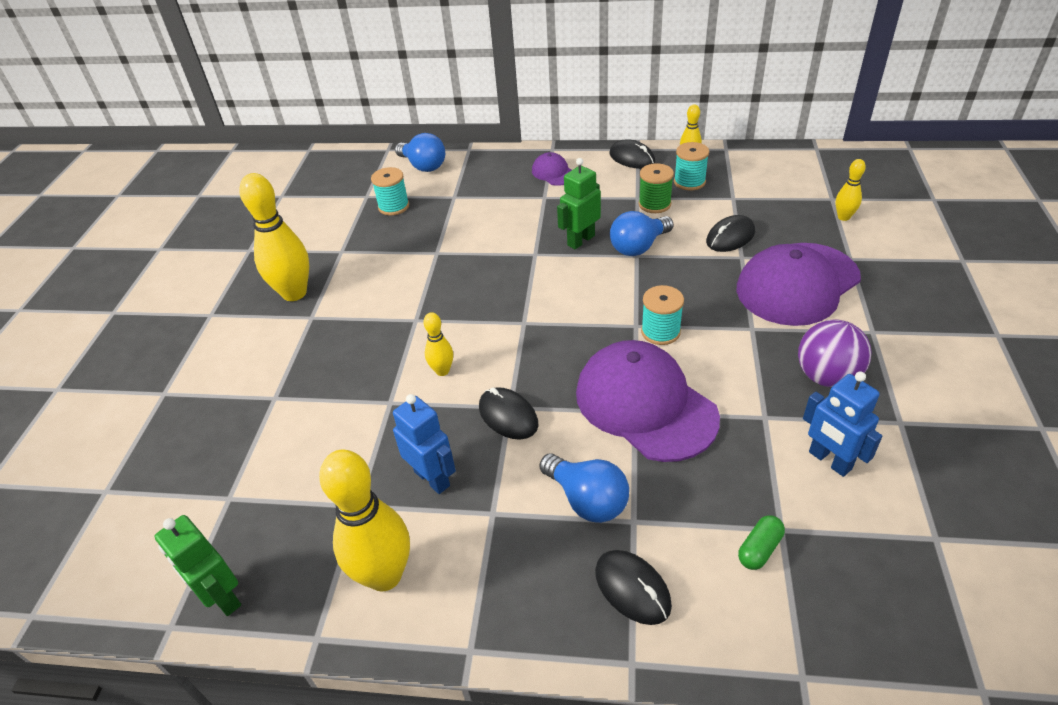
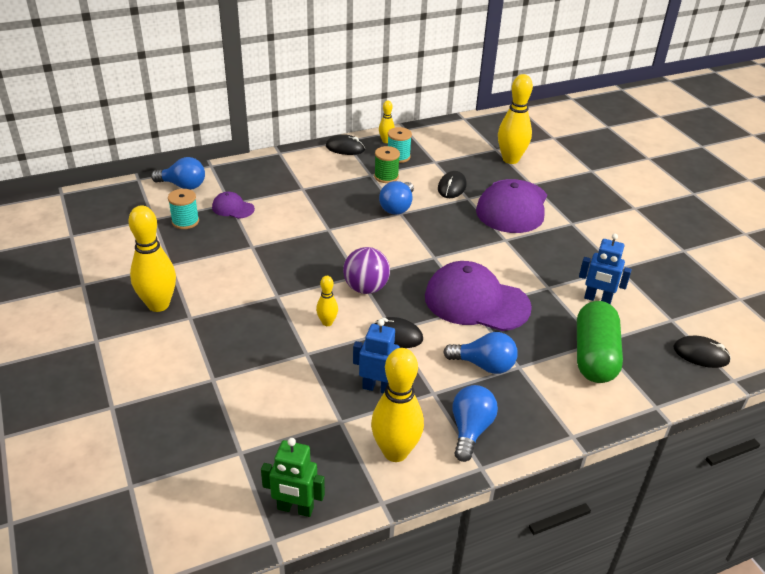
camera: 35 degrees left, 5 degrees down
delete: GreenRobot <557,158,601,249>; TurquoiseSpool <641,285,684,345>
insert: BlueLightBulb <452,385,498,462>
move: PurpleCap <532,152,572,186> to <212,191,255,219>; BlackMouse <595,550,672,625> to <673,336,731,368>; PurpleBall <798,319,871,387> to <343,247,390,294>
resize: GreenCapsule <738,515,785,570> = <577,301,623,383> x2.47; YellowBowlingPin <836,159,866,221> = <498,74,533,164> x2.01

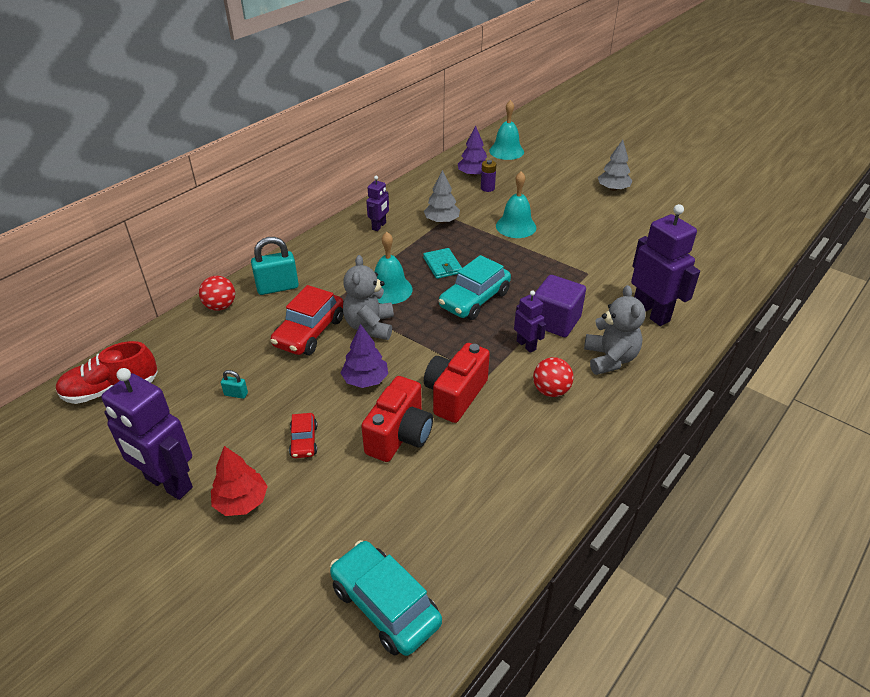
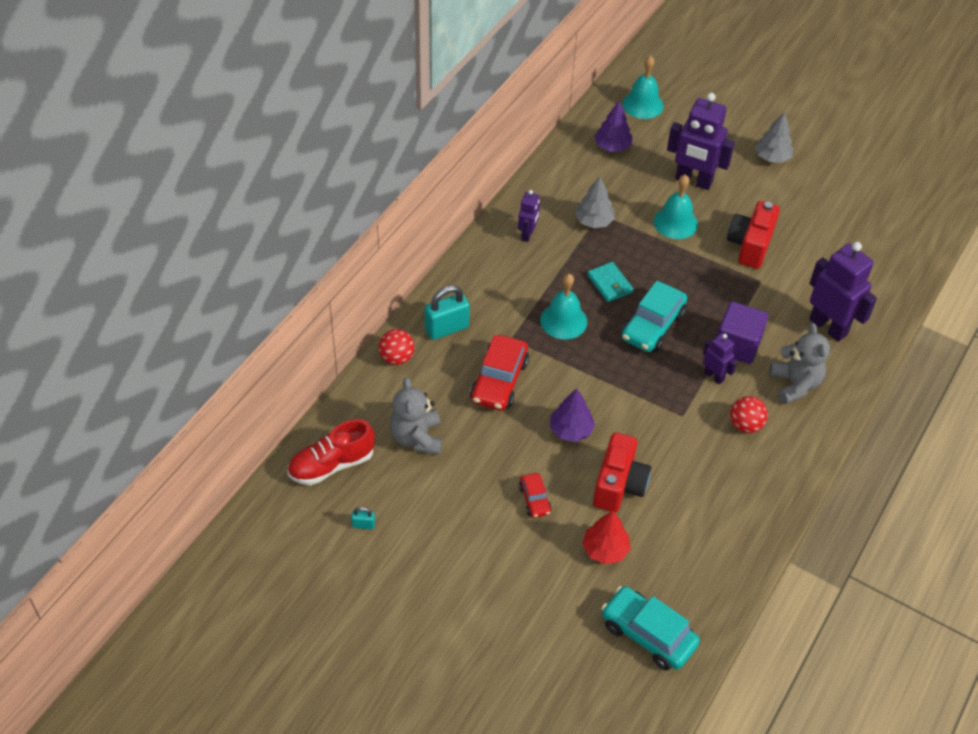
camera: 10 degrees left, 10 degrees up
delete: PurpleBattery <481,160,496,192>
move: PurpleRobot <101,368,193,500> to <667,93,735,190>; RedTree <211,446,268,516> to <582,511,631,564>; TurquoisePadlock <221,370,248,399> to <351,507,375,529>; GreyTeddyBear <343,255,394,340> to <390,377,442,455>; RedCamera <424,343,490,423> to <727,201,780,269>

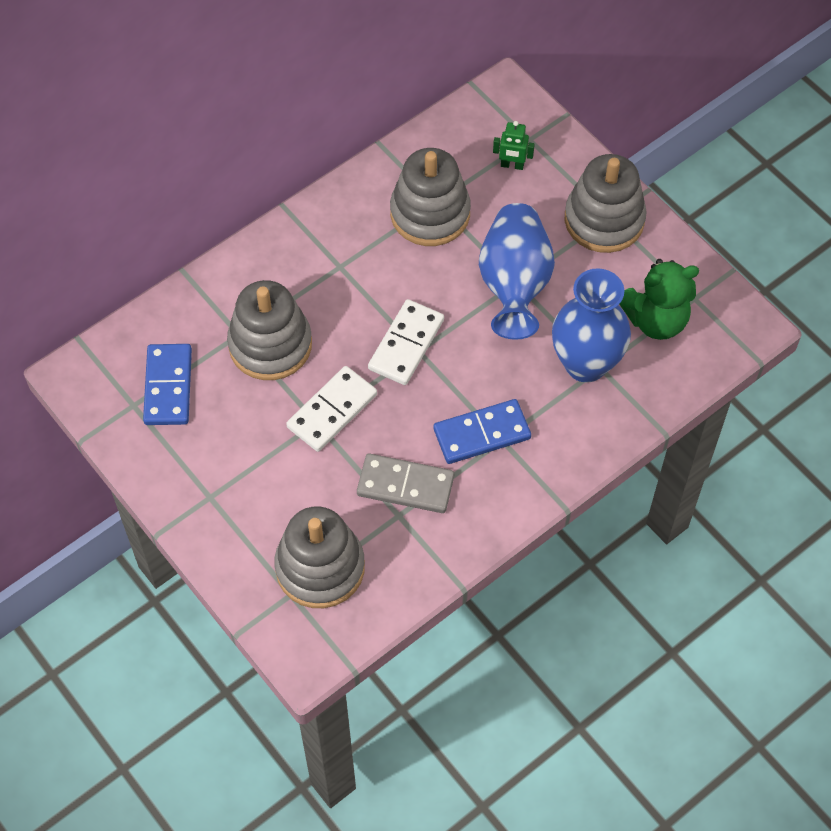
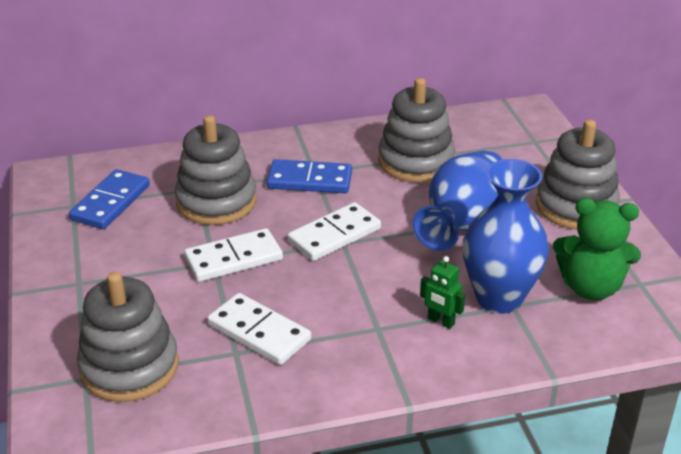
camera: 25 degrees right, 25 degrees down
move: BlueDomino <433,399,531,464> to <267,159,352,193>; GreenRobot <493,121,535,170> to <420,256,465,329>
recolor: GreyDomino <357,454,454,513> to WhiteDomino <207,293,311,365>

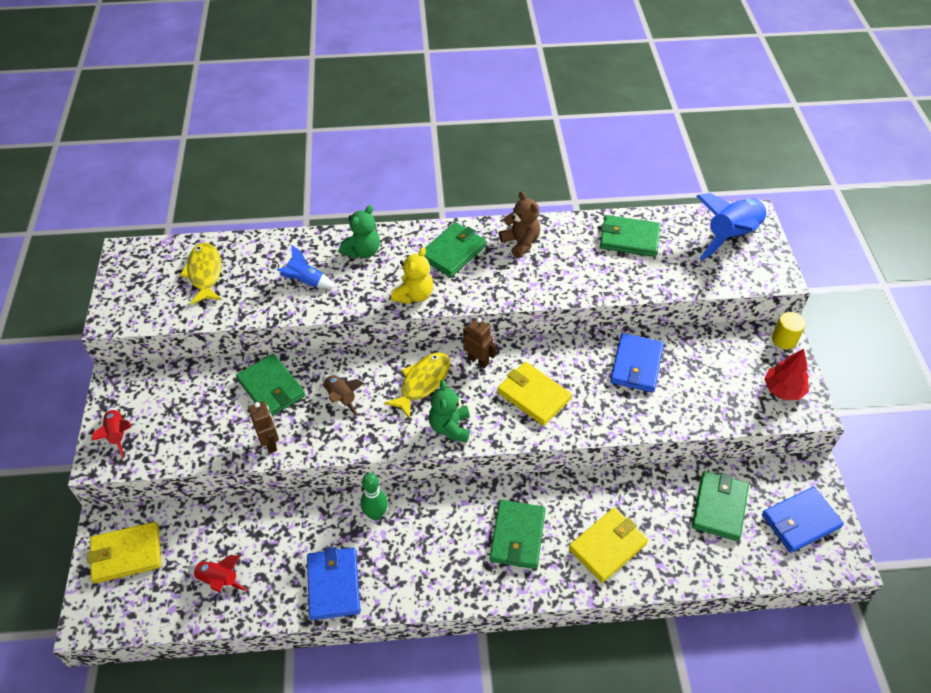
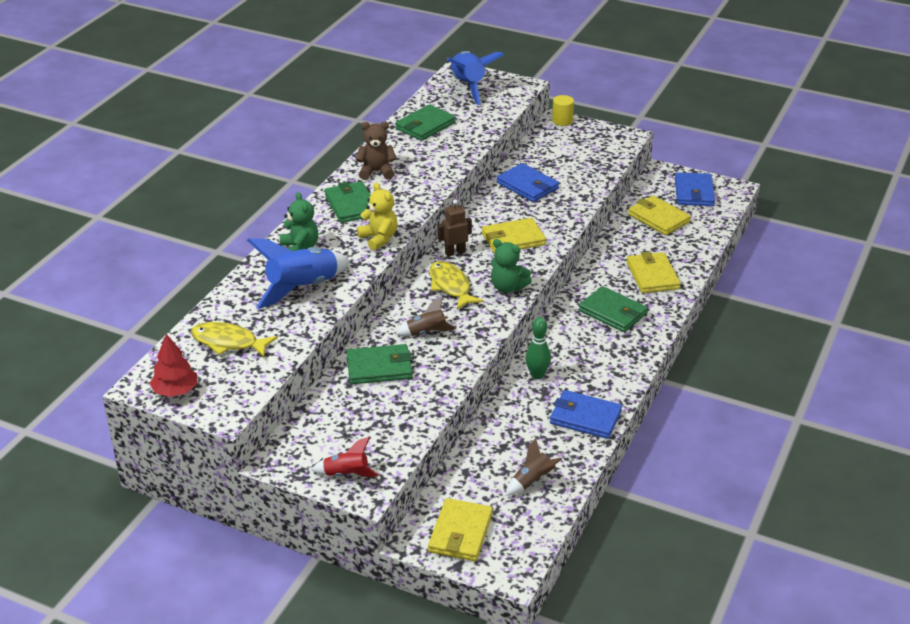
camera: 60 degrees left, 15 degrees down
delete: BrownRobot <249,401,279,453>
move: RedTree <764,349,809,400> to <150,334,197,397>
recolor: RedRocket <187,555,247,592> to BrownRocket <506,438,562,496>; GreenWallet <692,471,749,541> to YellowWallet <628,195,691,235>
resize: BlueRocket <277,245,334,289> = <247,238,350,309> x1.91

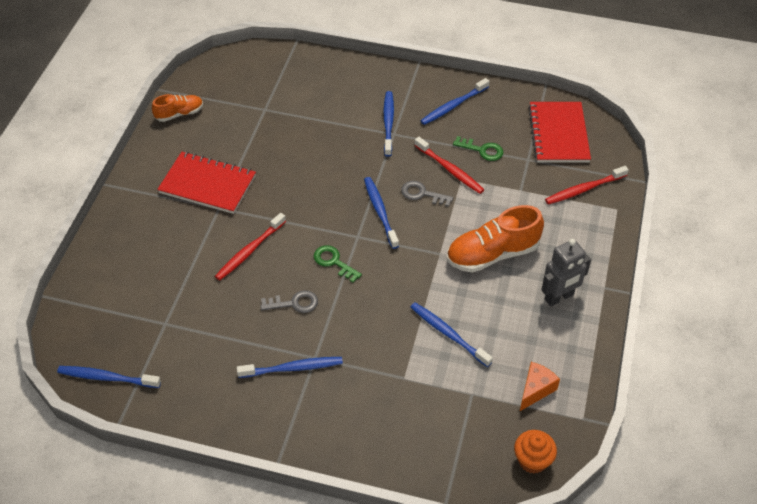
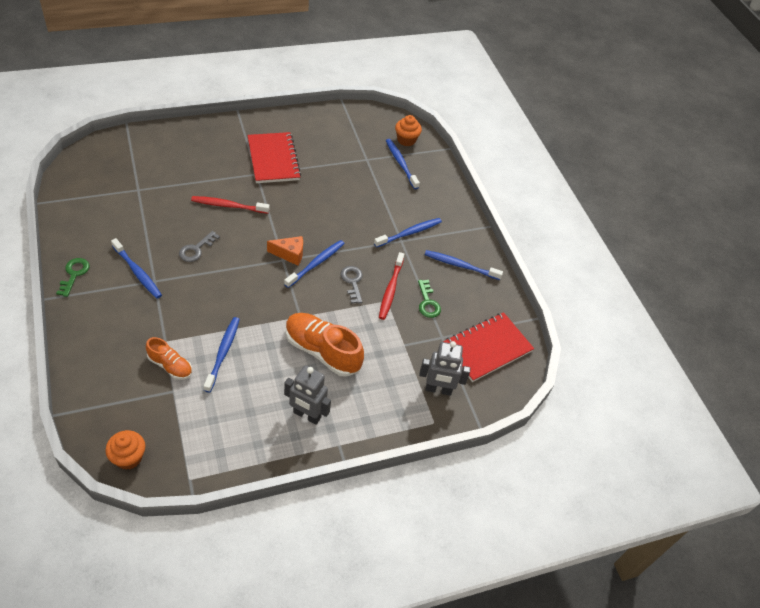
camera: 50 degrees right, 0 degrees up
insert: OrangeCupcake <395,115,422,146>
move: BlueToothbrush <57,366,161,388> to <386,139,420,189>; OrangeShoe <152,94,203,122> to <146,337,192,380>; GreenKey <313,245,362,283> to <56,258,90,297>; OrangeCheese <520,362,560,411> to <267,236,303,266>
replace: RedToothbrush <545,166,629,204> to GreyRobot <419,341,470,396>
rotate: GreyKey <260,290,318,313> = <179,231,220,262> 75 degrees clockwise

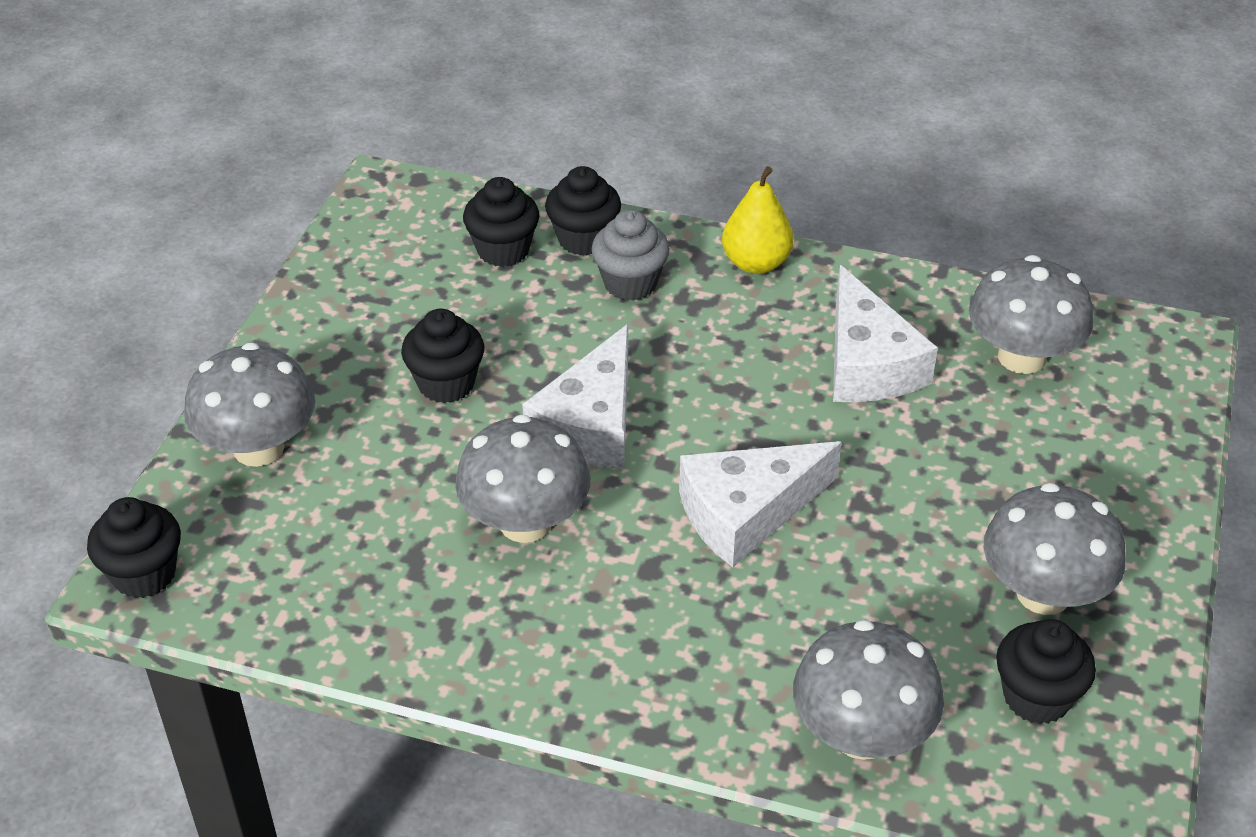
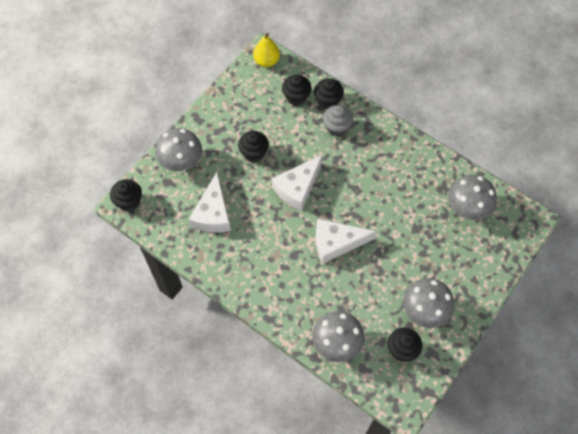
camera: 20 degrees right, 20 degrees up
delete: GreyMushroom <455,414,590,543>
move: YellowPear <722,166,794,274> to <253,33,280,67>; WhiteCheese <833,265,938,402> to <189,172,231,233>

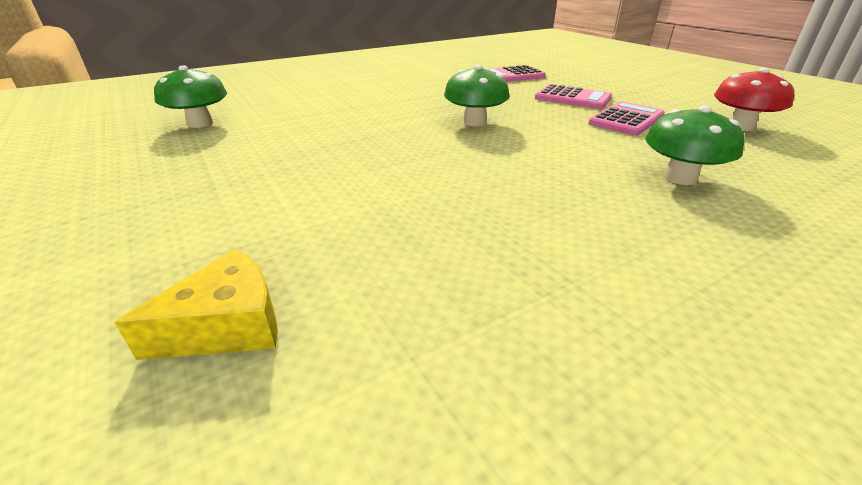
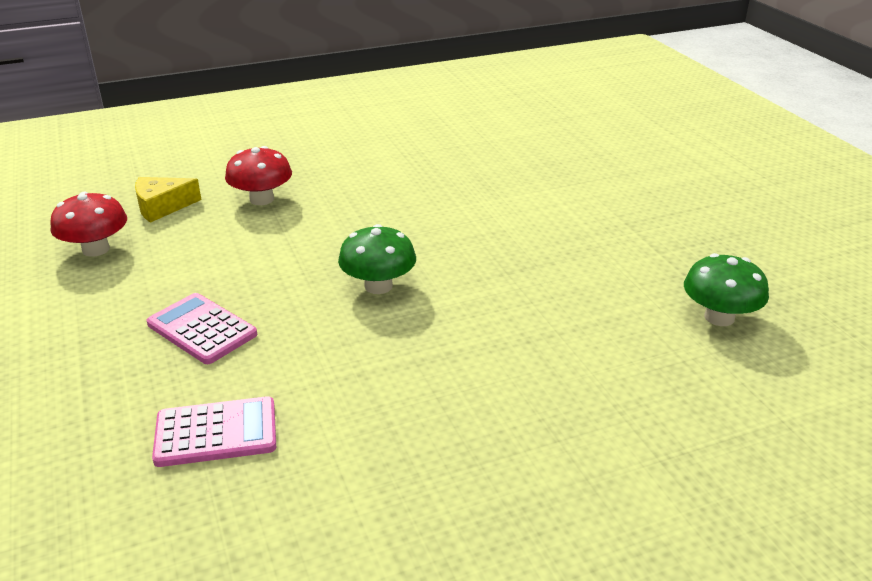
camera: 170 degrees left, 0 degrees up
delete: PinkCalculator <588,101,665,136>
move: YellowCheese <114,249,278,360> to <135,177,201,223>
recolor: GreenMushroom <645,105,745,185> to RedMushroom <225,146,292,205>

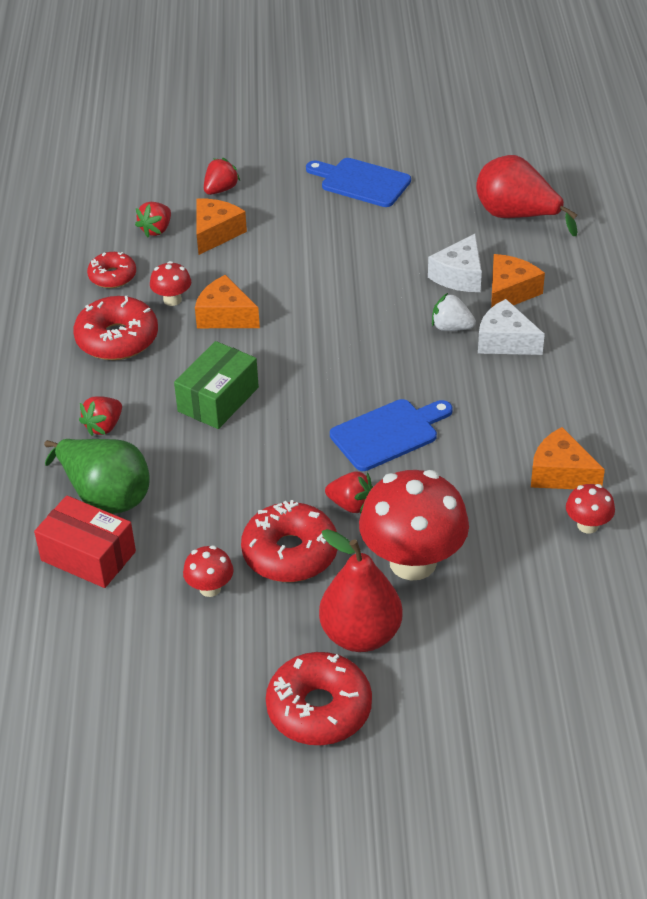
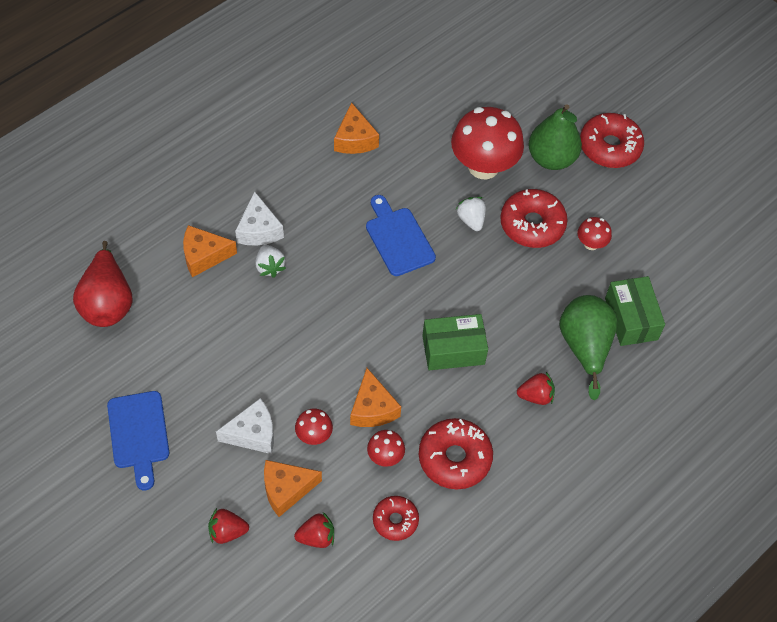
camera: 135 degrees left, 15 degrees up
move: WhiteCheese <428,233,482,292> to <216,398,274,454>; RedMushroom <566,484,615,534> to <295,408,333,445>
recolor: RedBox <34,495,136,588> to GreenBox <605,276,665,346>; RedPear <319,529,403,652> to GreenPear <529,104,582,170>; RedStrawberry <325,471,373,514> to WhiteStrawberry <456,197,486,231>
rotate: BlueCuttingBoard <330,399,453,471> = <366,195,436,276> 45 degrees clockwise

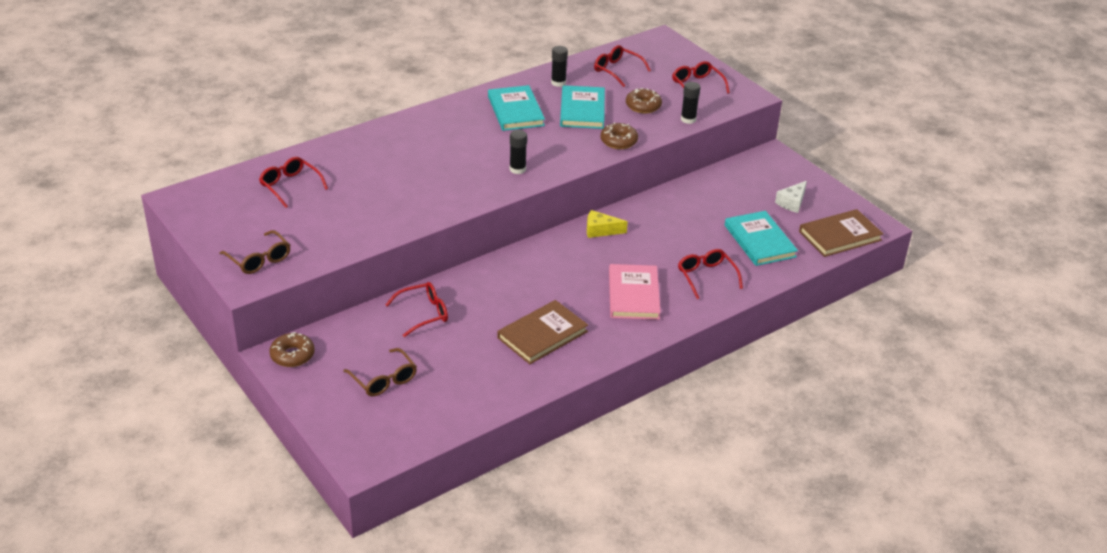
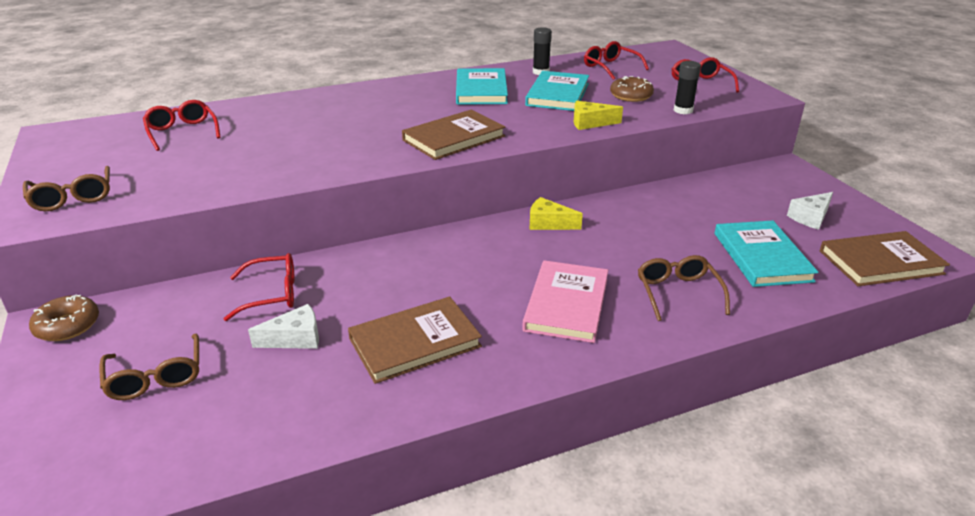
camera: 15 degrees right, 5 degrees down
insert: WhiteCheese <248,304,319,349>
replace: BlackGlueStick <510,130,527,174> to BrownBook <402,110,505,160>; BrownDonut <600,122,638,149> to YellowCheese <574,101,623,130>
recolor: RedGlasses <678,249,743,299> to BrownGlasses <638,255,730,321>

